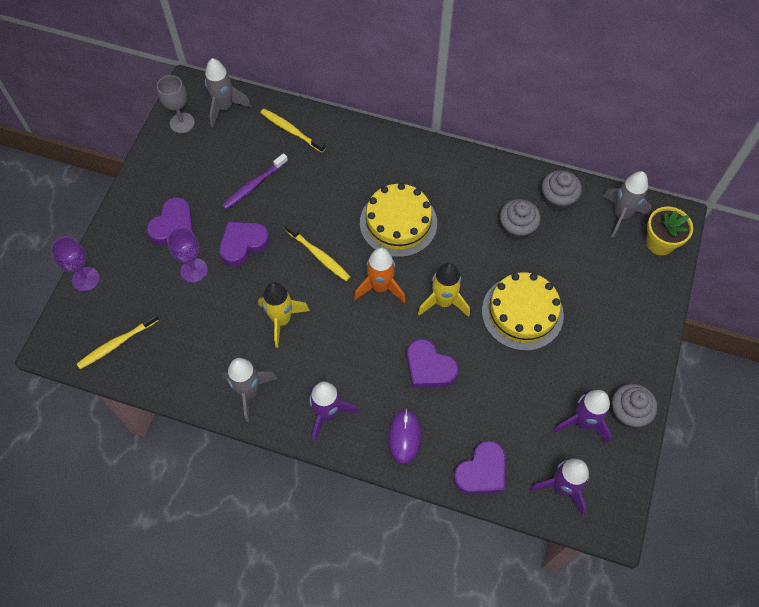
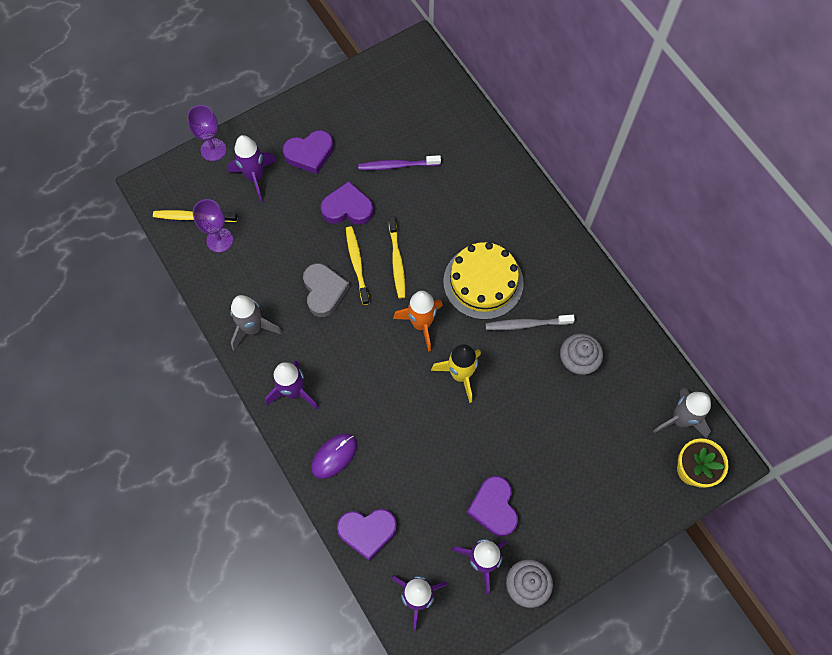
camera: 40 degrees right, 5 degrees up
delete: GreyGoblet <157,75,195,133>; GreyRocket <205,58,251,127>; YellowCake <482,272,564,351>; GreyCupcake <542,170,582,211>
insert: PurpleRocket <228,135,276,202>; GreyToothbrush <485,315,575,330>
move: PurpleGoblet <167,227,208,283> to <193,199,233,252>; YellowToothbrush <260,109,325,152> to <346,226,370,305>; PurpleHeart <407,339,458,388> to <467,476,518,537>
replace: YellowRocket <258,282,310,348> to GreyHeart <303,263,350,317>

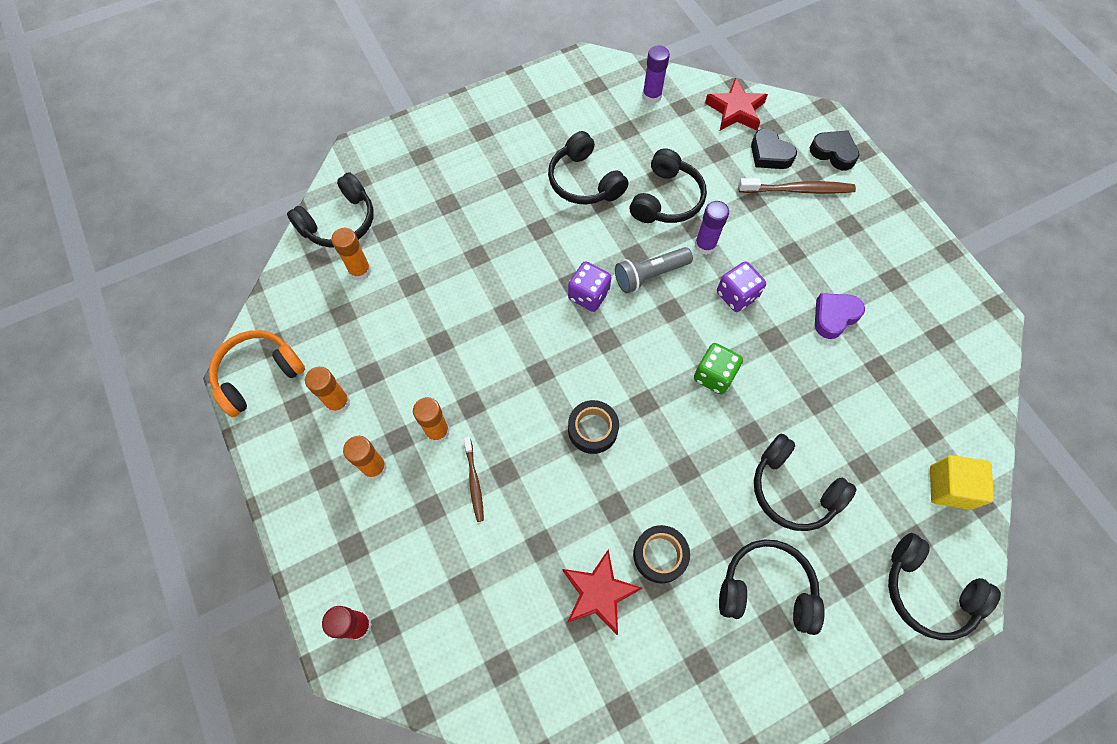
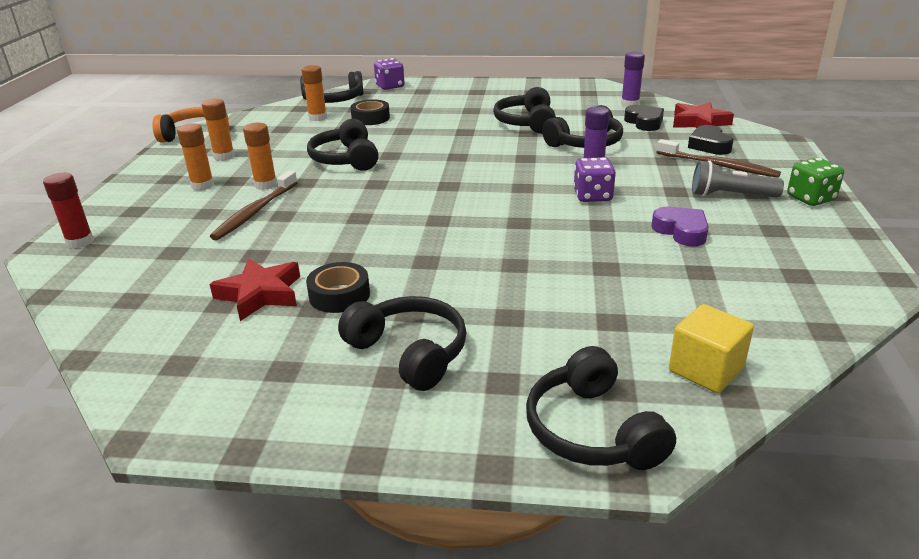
camera: 35 degrees right, 35 degrees down
move: PurpleDice <568,261,611,312> to <374,58,405,90>; BlackTape <568,400,619,454> to <350,100,390,125>; GreyFlashlight <615,247,693,293> to <692,160,784,198>; GreenDice <694,343,743,394> to <787,157,844,206>; BlackHeadphones <754,434,857,531> to <307,119,379,171>; BlackHeart <810,130,859,170> to <624,105,664,131>
rotate: PurpleHeart <815,293,865,339> = <651,207,709,246> 60 degrees clockwise
resize: BrownToothbrush <464,437,484,522> = <210,170,298,240> x1.62

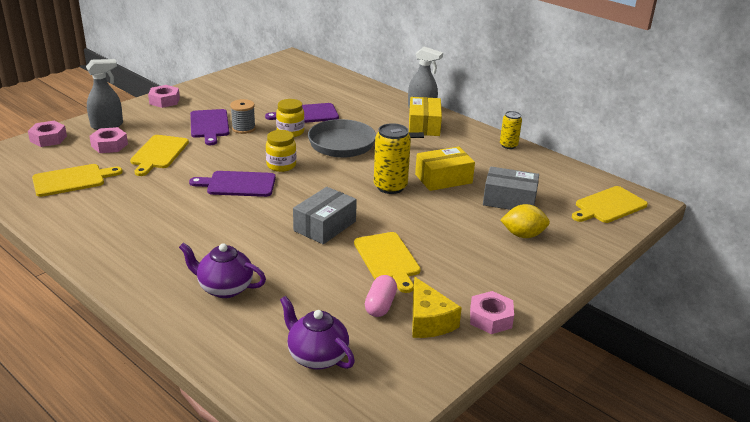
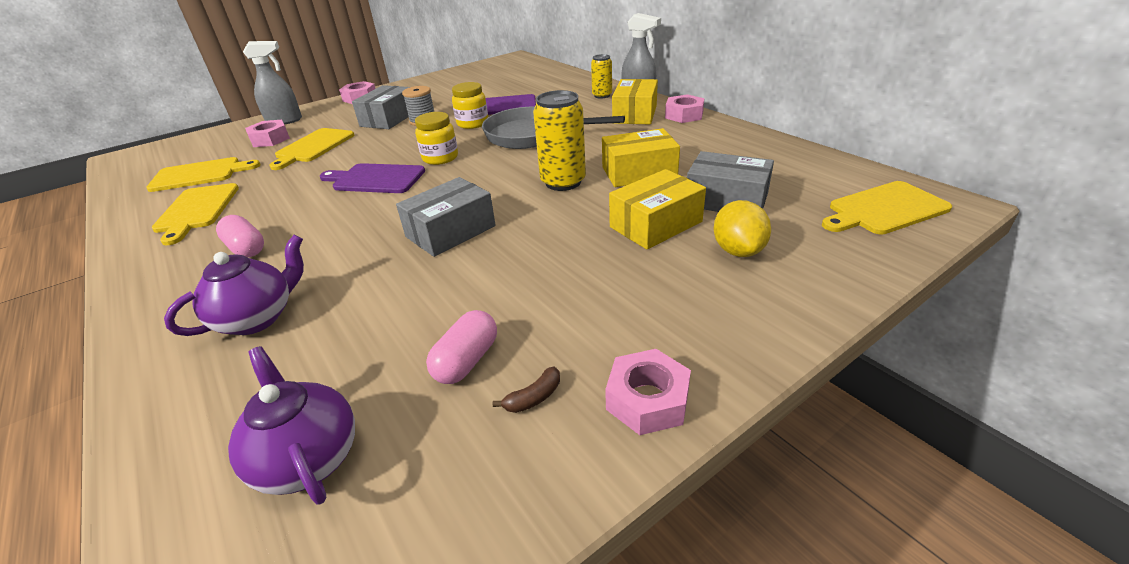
camera: 15 degrees right, 5 degrees up
insert: PinkCapsule <216,215,264,258>; YellowBox <609,169,706,249>
move: PinkNut <28,121,67,147> to <665,94,704,123>; YellowCuttingBoard <354,232,421,293> to <152,183,239,245>; YellowCan <500,111,522,149> to <591,54,612,99>
replace: PurpleCuttingBoard <190,109,229,145> to GreyBox <352,85,410,129>; YellowCheese <412,277,462,338> to BrownBanana <493,367,560,413>
rotate: PurpleTeapot <179,243,266,298> = <164,235,304,336> 105 degrees clockwise; YellowLemon <500,204,550,238> = <714,200,771,257> 75 degrees clockwise

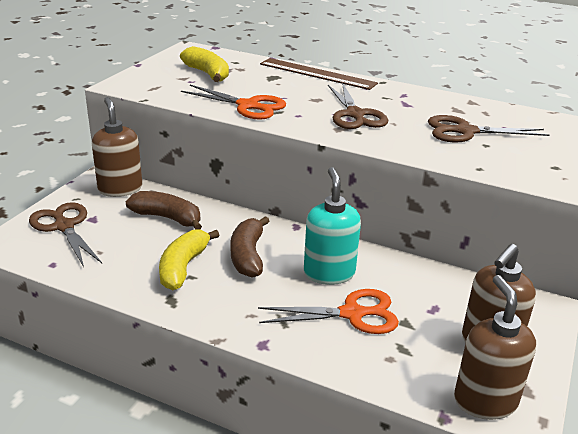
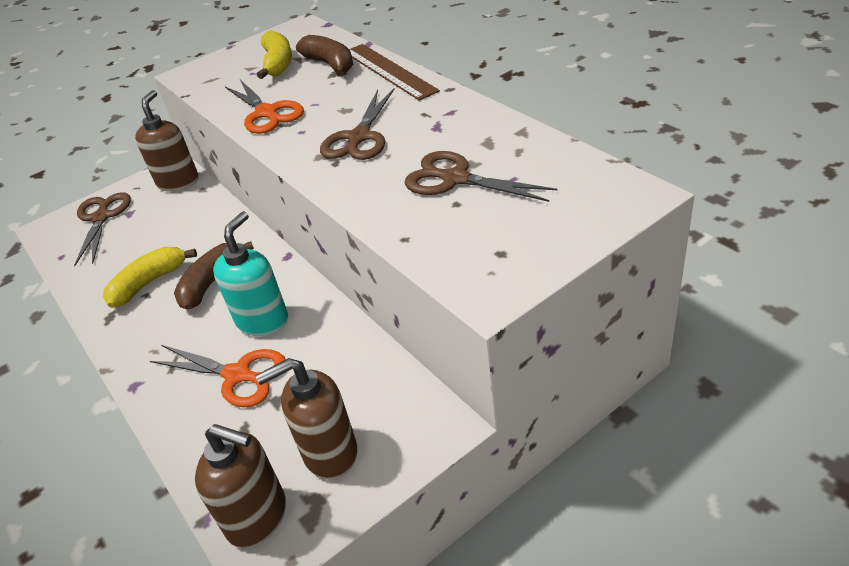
camera: 35 degrees right, 10 degrees up
move: BrownBanana <126,191,202,230> to <296,35,353,76>
rotate: BrownSoapDispenser <454,275,536,420> = <195,424,286,549> 90 degrees clockwise

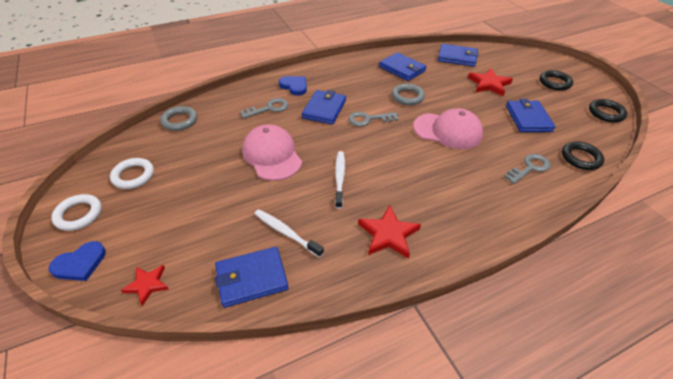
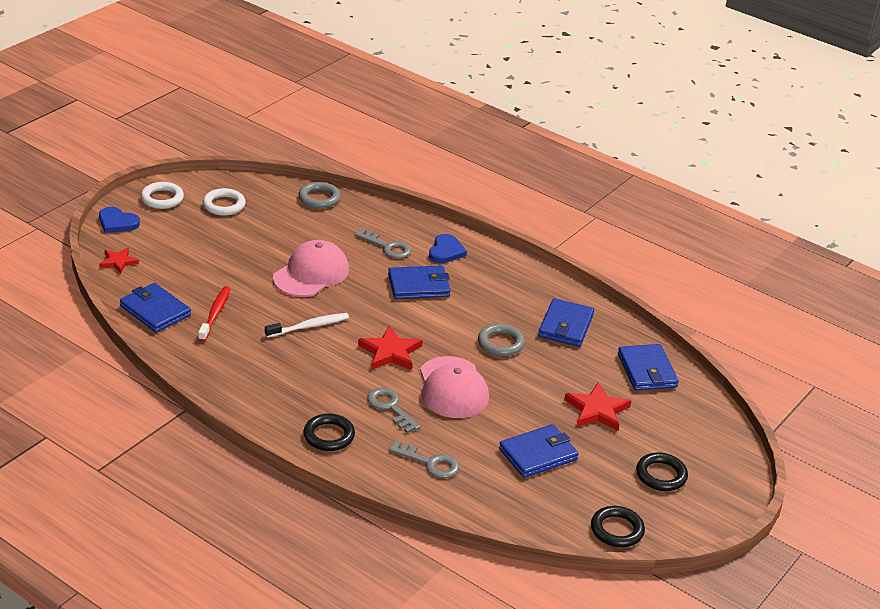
camera: 60 degrees right, 10 degrees down
move: GreyKey <348,112,399,126> to <367,388,421,433>; RedStar <358,205,421,259> to <358,325,423,370>; BlackRing <562,142,604,170> to <303,413,355,451>
recolor: WhiteToothbrush <254,209,324,258> to RedToothbrush <198,286,230,342>

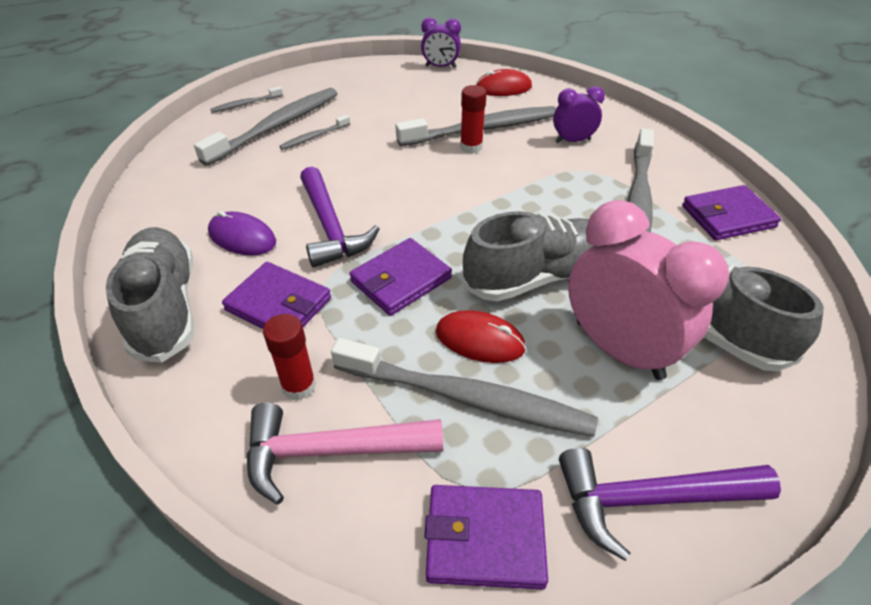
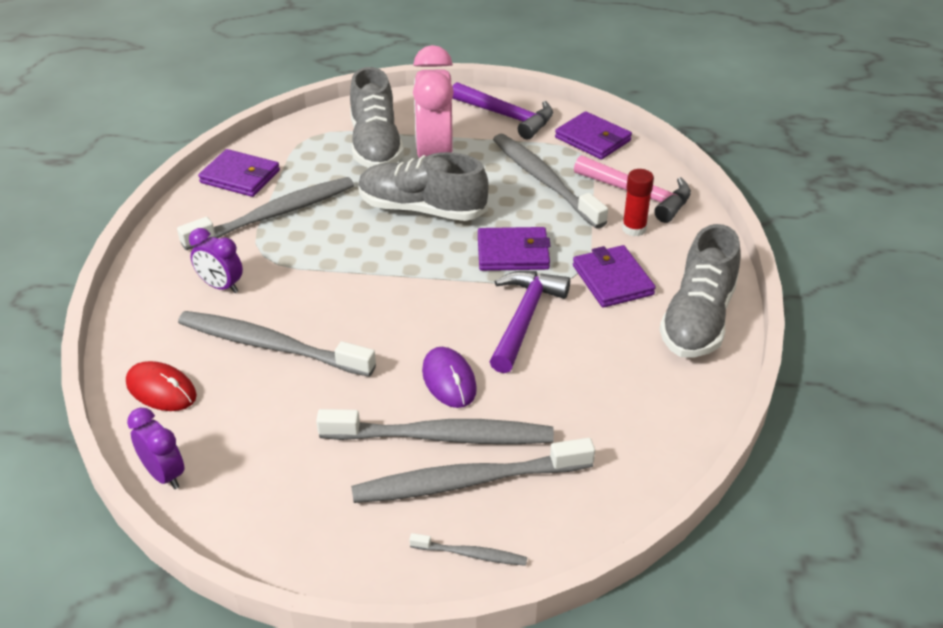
camera: 140 degrees left, 5 degrees down
delete: RedMouse <436,310,526,363>; RedGlueStick <460,85,487,154>
move: PurpleMouse <208,211,276,255> to <422,347,477,408>
resize: GreyToothbrush <279,115,350,150> = <316,409,554,444> x2.19

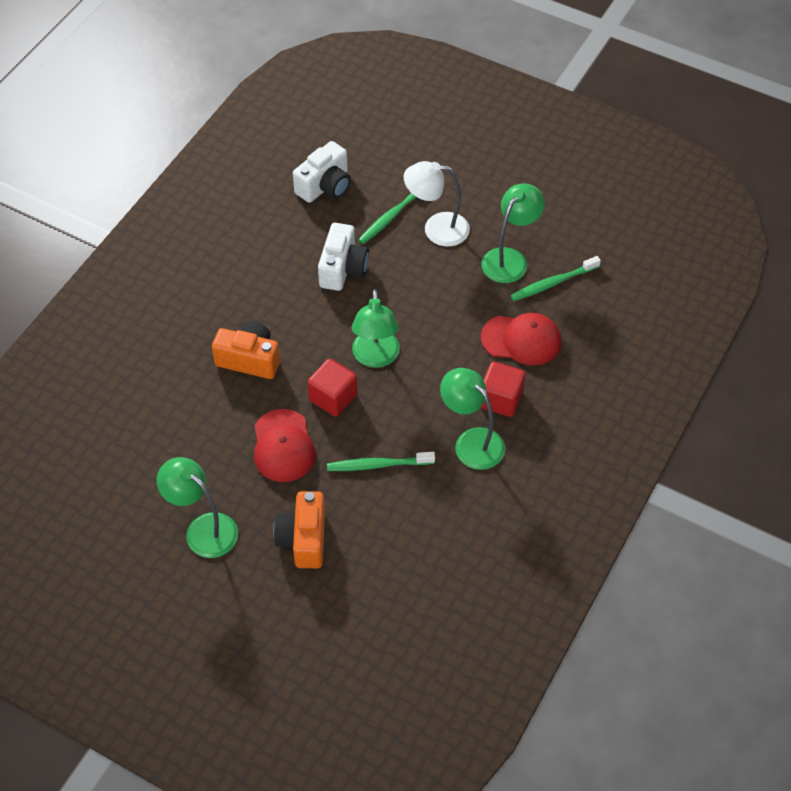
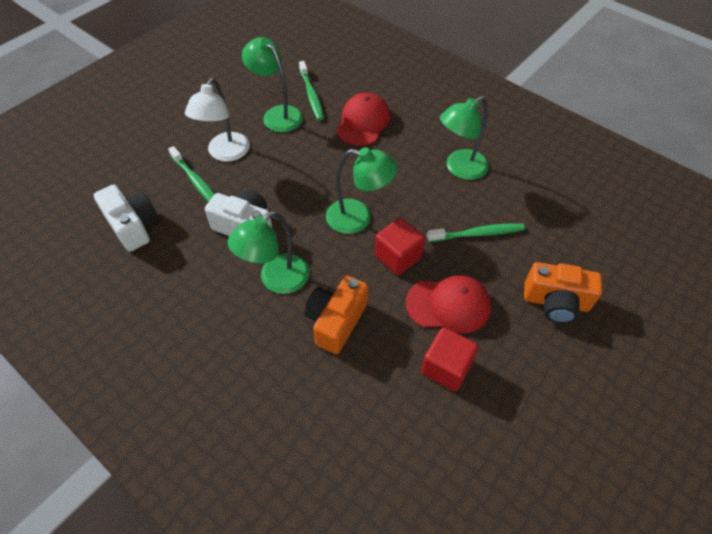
camera: 80 degrees left, 0 degrees up
move: GreenLamp <157,457,238,558> to <228,211,309,294>; RedCube <481,362,526,417> to <421,327,479,391>
rotate: GreenToothbrush <327,452,435,471> = <427,223,525,242> 105 degrees counterclockwise

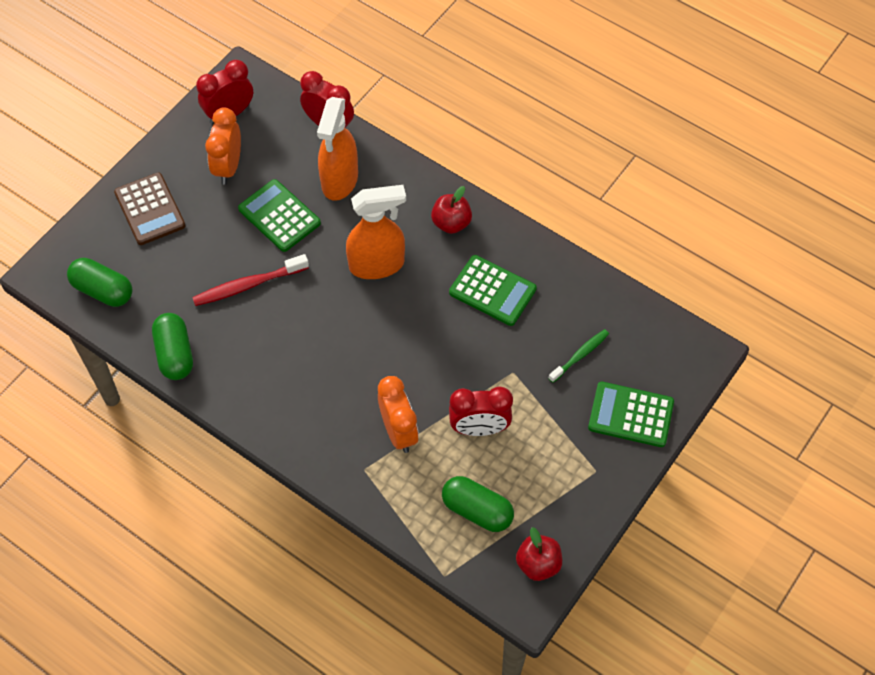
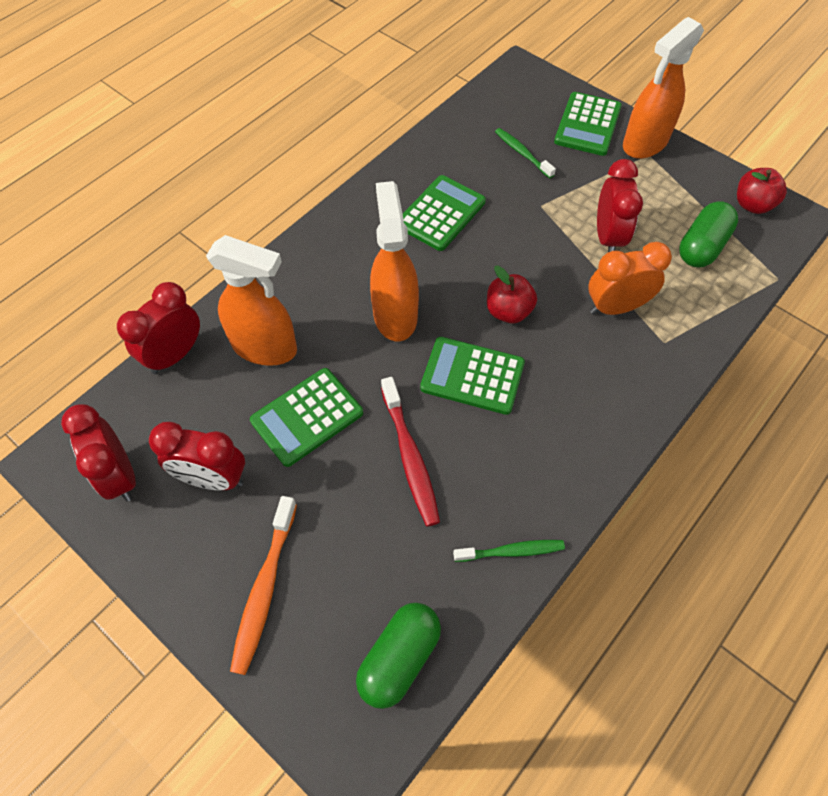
camera: 85 degrees left, 0 degrees up
insert: GreenCalculator <420,337,525,415>; OrangeSprayBottle <623,17,704,159>
move: RedApple <431,186,472,234> to <487,266,537,323>
replace: BrownCalculator <114,173,186,245> to OrangeToothbrush <230,496,297,675>; GreenCapsule <152,313,193,380> to GreenToothbrush <453,540,565,562>
recolor: OrangeClock <205,107,241,185> to RedClock <149,422,245,490>

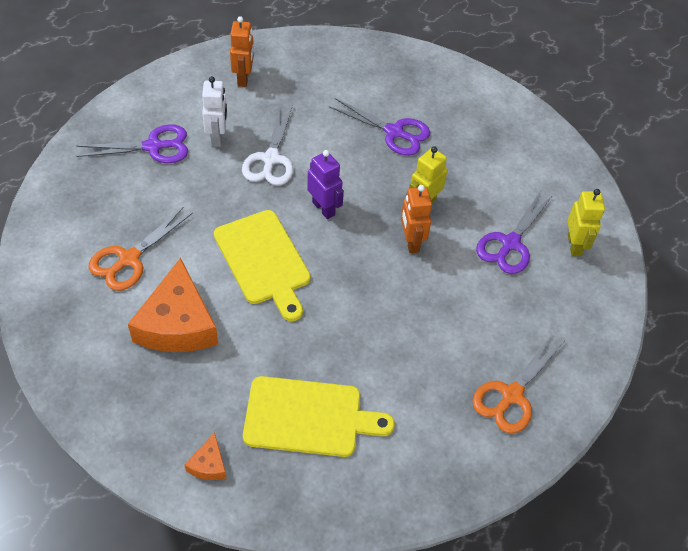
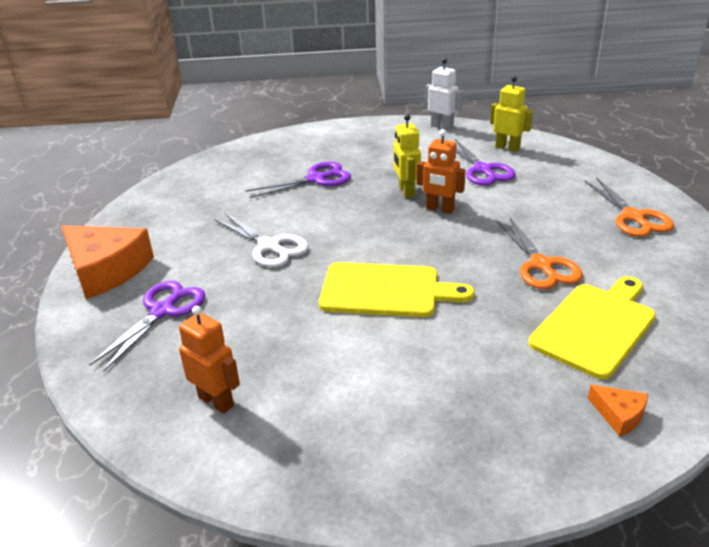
camera: 50 degrees left, 20 degrees down
delete: PurpleRobot <307,150,344,219>
move: OrangeScissors <88,207,193,291> to <497,218,583,289>; OrangeCheese <128,258,218,352> to <61,225,154,299>; WhiteRobot <202,76,227,147> to <425,58,463,130>; OrangeRobot <230,16,254,87> to <179,306,240,414>

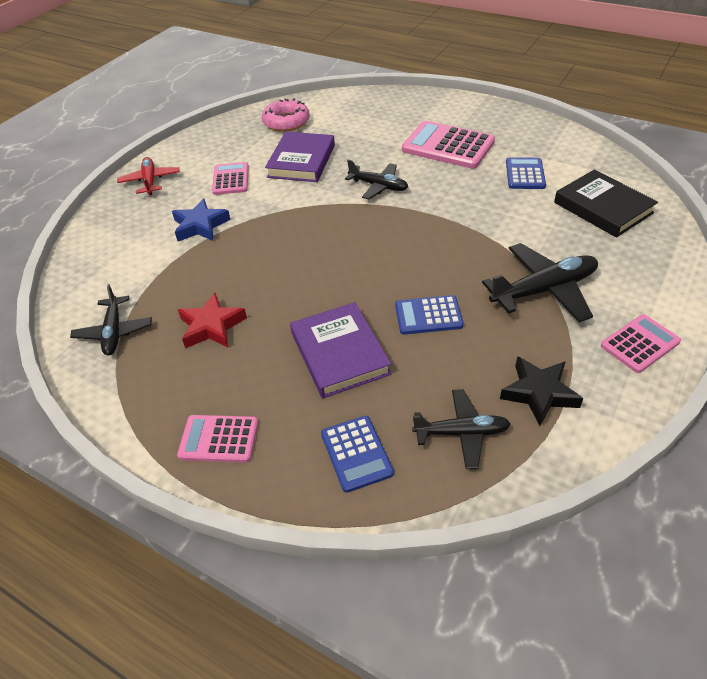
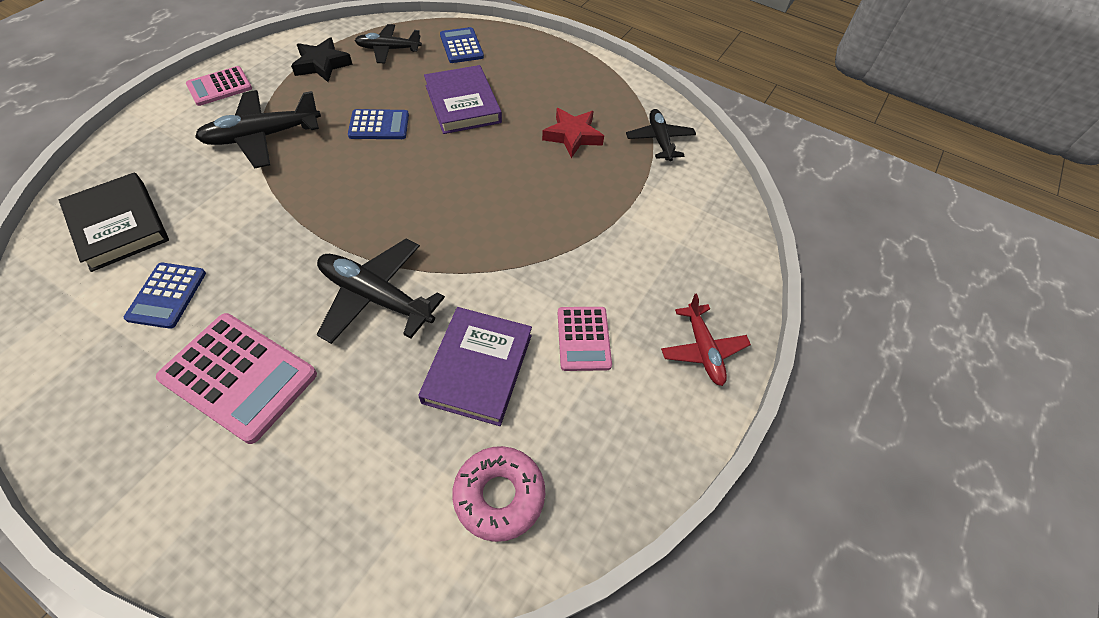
camera: 175 degrees right, 10 degrees up
delete: BlueStar <172,198,231,241>; PinkCalculator <177,415,258,463>
resize: BlackPlane <345,160,408,200> = <317,238,445,344> x1.55

